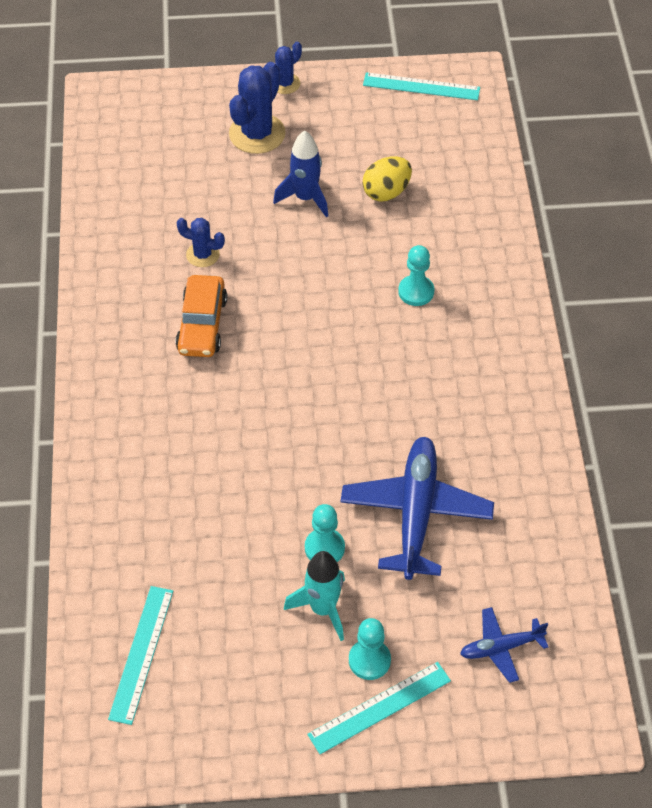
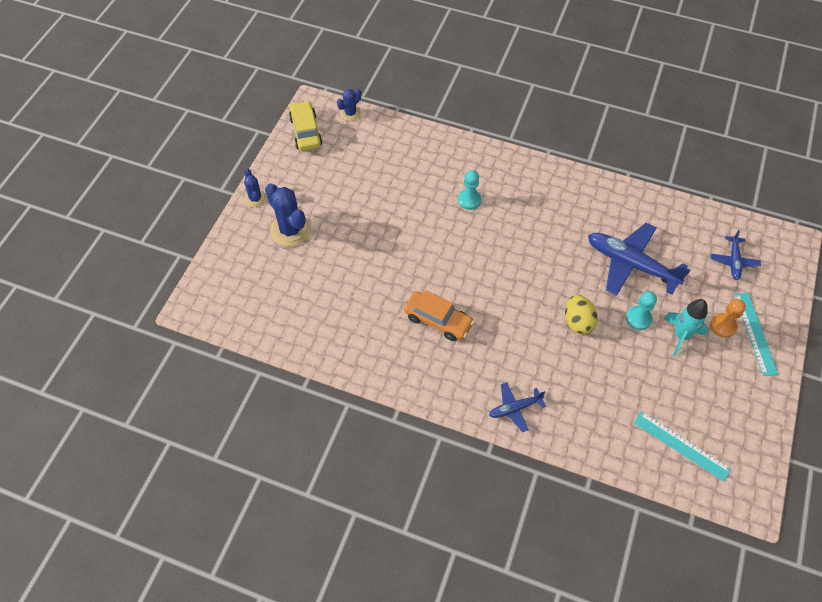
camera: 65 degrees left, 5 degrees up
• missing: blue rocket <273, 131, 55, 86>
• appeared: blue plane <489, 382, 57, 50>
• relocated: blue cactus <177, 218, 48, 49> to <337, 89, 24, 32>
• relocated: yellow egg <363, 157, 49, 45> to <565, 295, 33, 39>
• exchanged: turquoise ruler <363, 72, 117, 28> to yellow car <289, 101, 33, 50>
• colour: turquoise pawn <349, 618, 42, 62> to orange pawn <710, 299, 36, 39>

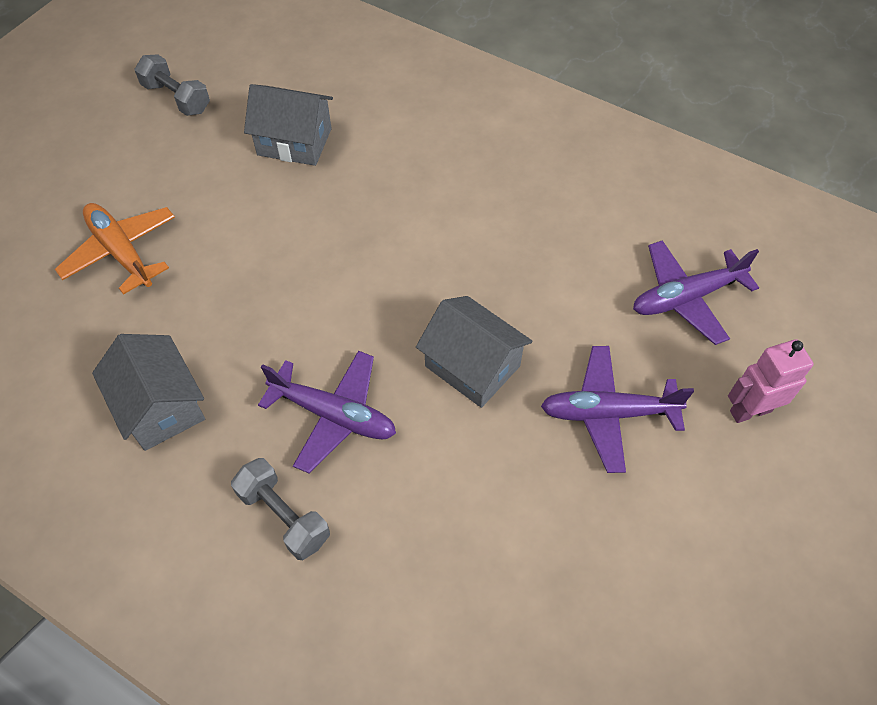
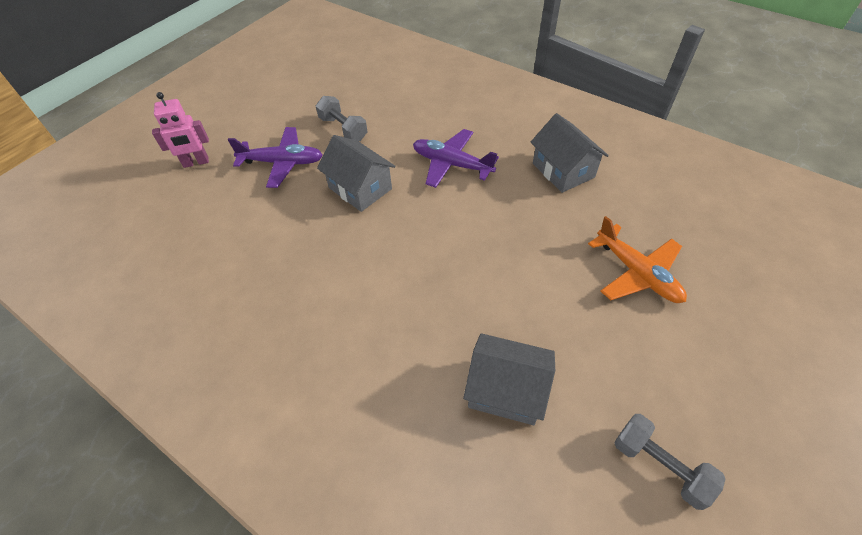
camera: 175 degrees left, 5 degrees down
• missing: purple plane <633, 240, 126, 105>
• relocated: grey dumbbell <231, 458, 99, 102> to <316, 96, 52, 45>

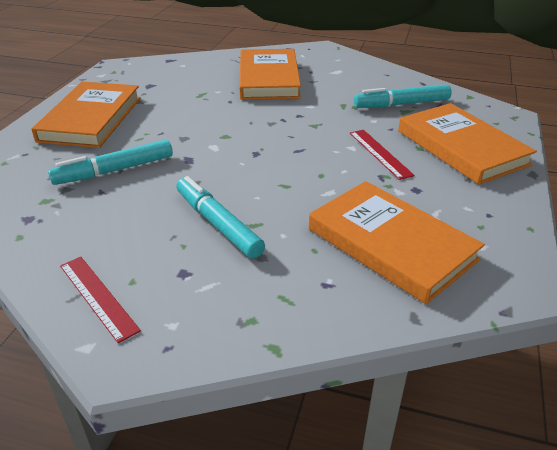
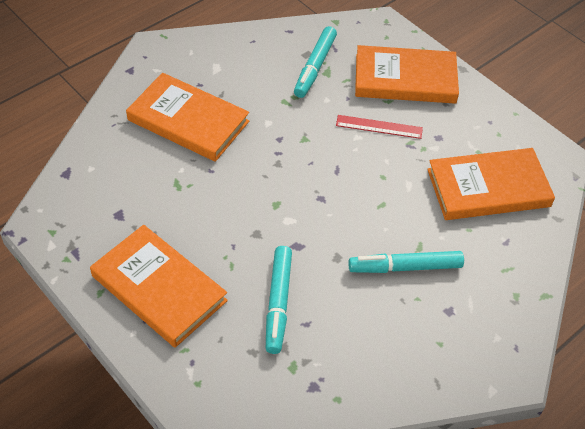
camera: 60 degrees left, 15 degrees up
• missing: red ruler <60, 257, 81, 86>

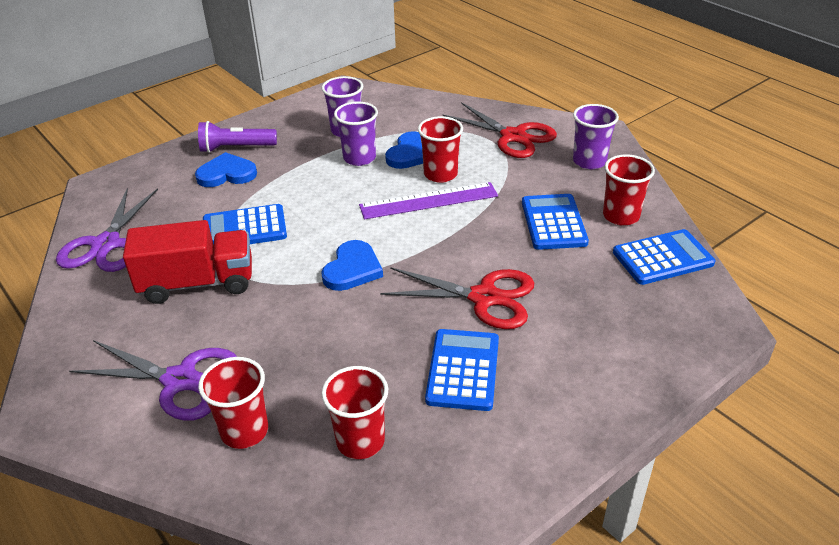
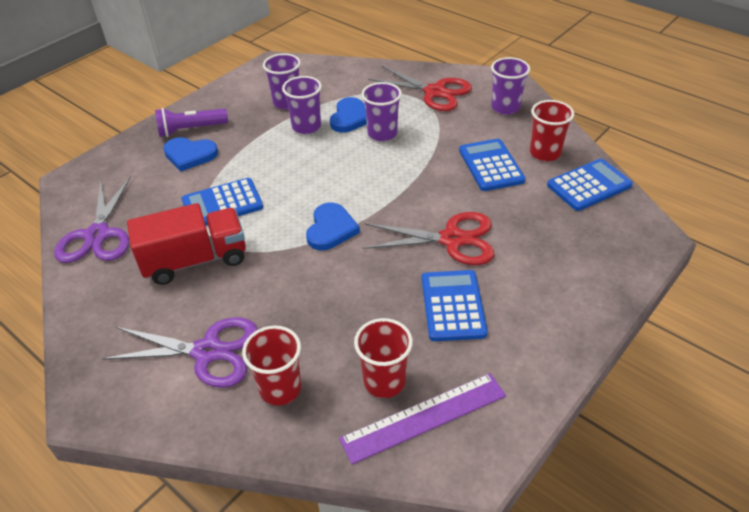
camera: 10 degrees left, 5 degrees up
• relocated: purple ruler <359, 182, 139, 37> to <339, 373, 167, 91>
• colour: red cup <418, 116, 45, 67> to purple cup <361, 82, 41, 59>
• spun: blue heart <195, 152, 62, 35> = <163, 137, 55, 34> 150 degrees counterclockwise

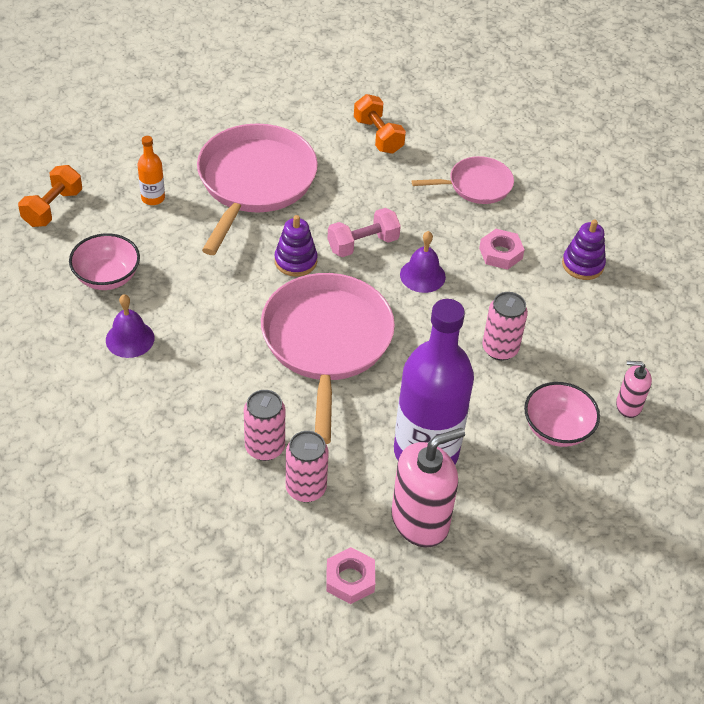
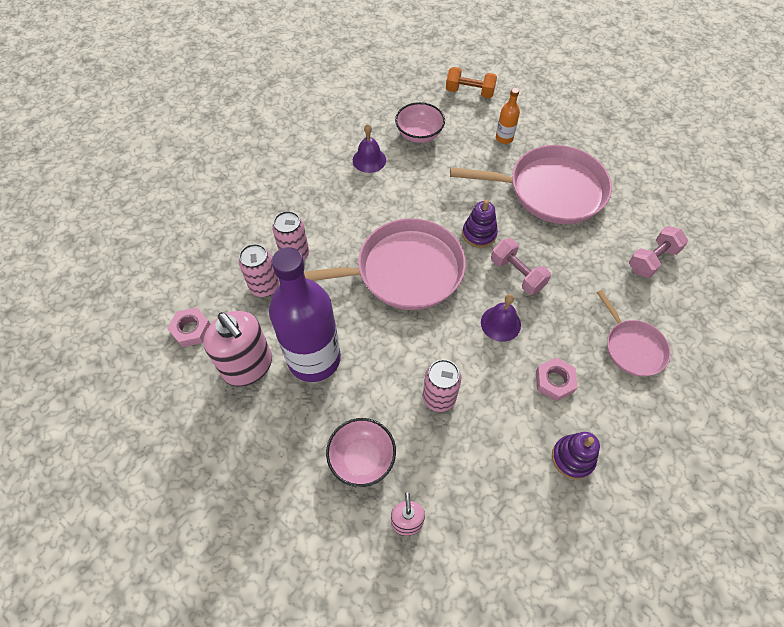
camera: 80 degrees right, 10 degrees up
• colour: orange dumbbell <354, 94, 52, 60> to pink dumbbell <629, 226, 59, 52>

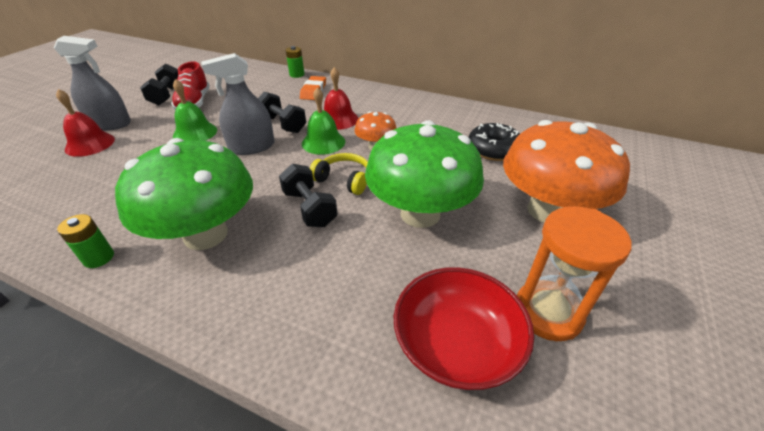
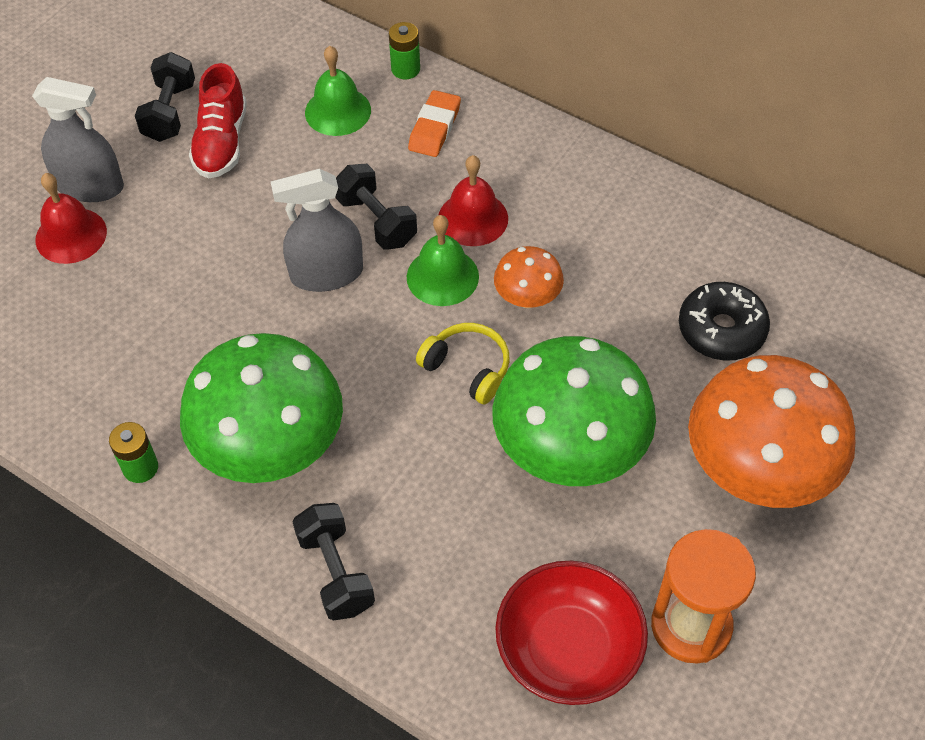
camera: 10 degrees right, 15 degrees up
• relocated: green bell <173, 79, 44, 62> to <305, 46, 66, 90>
• relocated: black dumbbell <279, 164, 59, 63> to <292, 503, 83, 117>

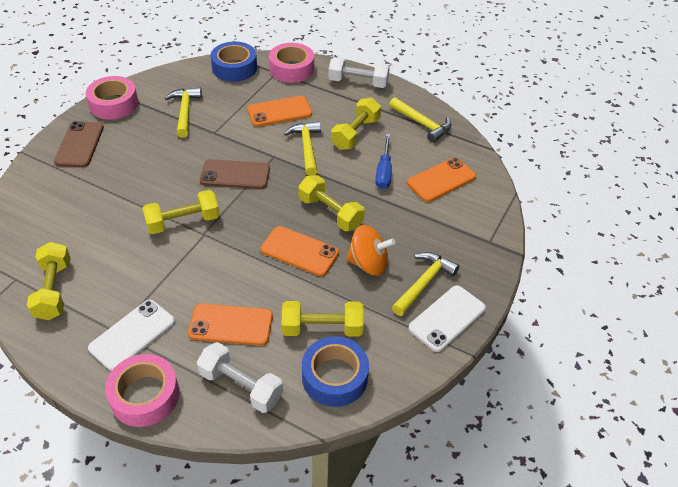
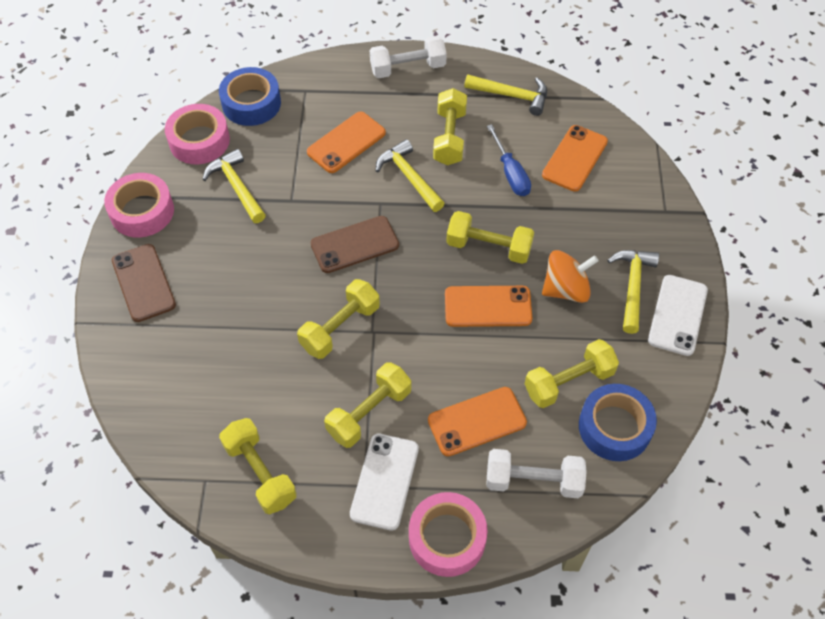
camera: 25 degrees left, 10 degrees up
• appeared: yellow dumbbell <324, 362, 87, 86>
• relocated: pink tape <269, 43, 45, 40> to <165, 104, 65, 60>

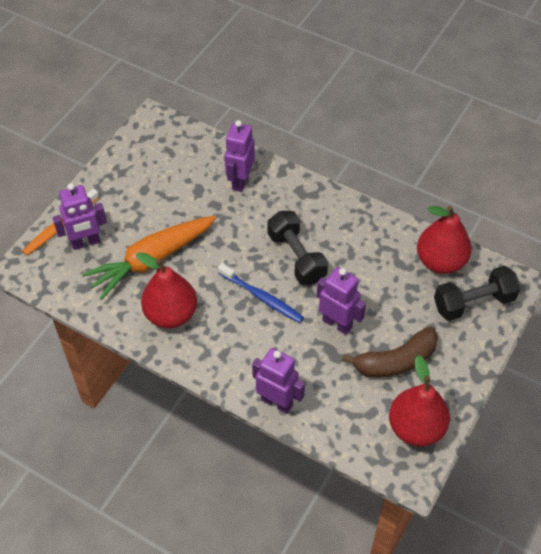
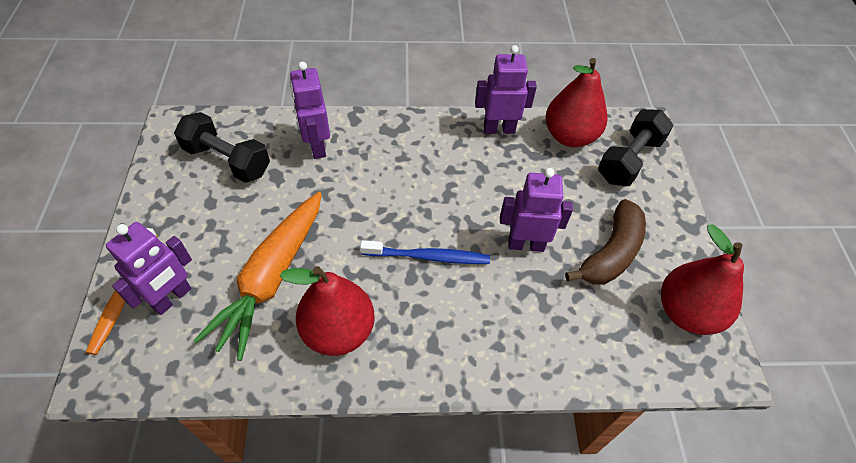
camera: 35 degrees left, 0 degrees up
• relocated: purple robot <252, 348, 53, 66> to <475, 45, 62, 89>
• relocated: black dumbbell <267, 211, 61, 74> to <174, 112, 96, 71>

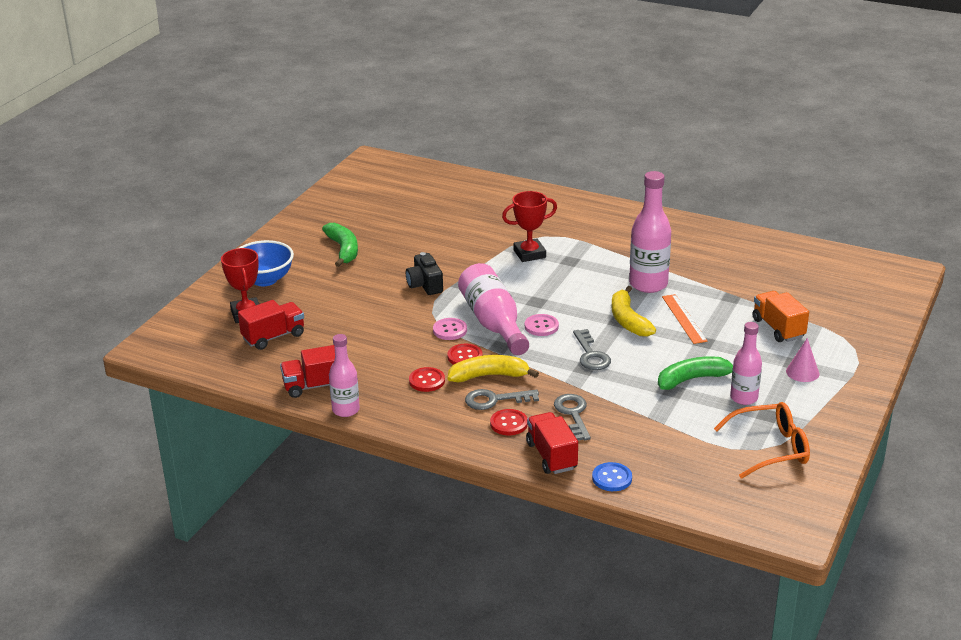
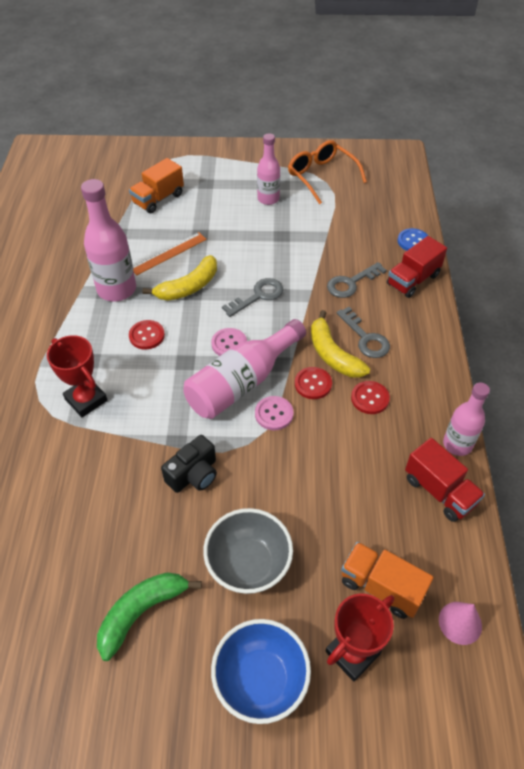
camera: 115 degrees left, 20 degrees up
• missing: green banana <658, 356, 75, 34>
• appeared: grey bowl <203, 508, 90, 86>
• relocated: red button <490, 409, 38, 26> to <129, 320, 36, 29>
• relocated: pink cone <786, 338, 33, 44> to <439, 602, 43, 43>
• colour: red truck <238, 300, 66, 50> to orange truck <341, 542, 92, 77>

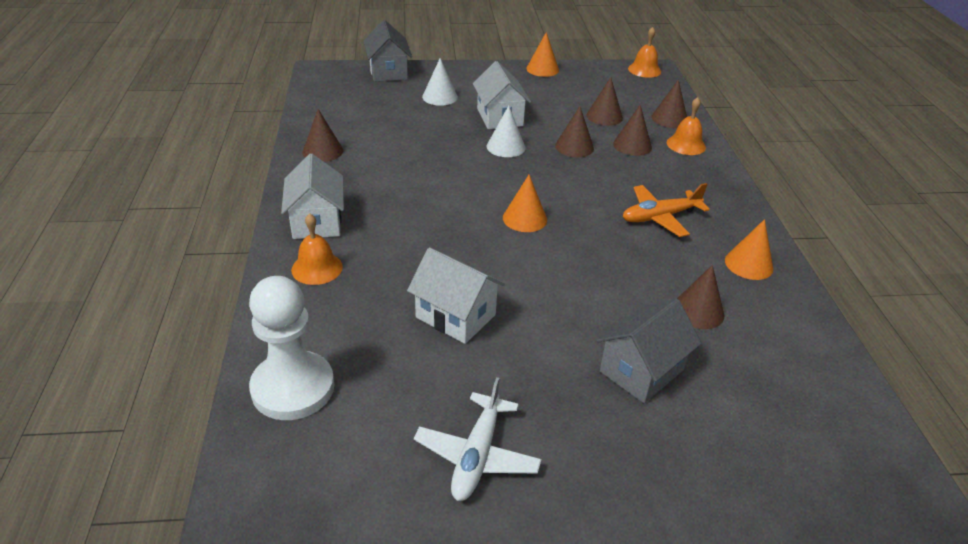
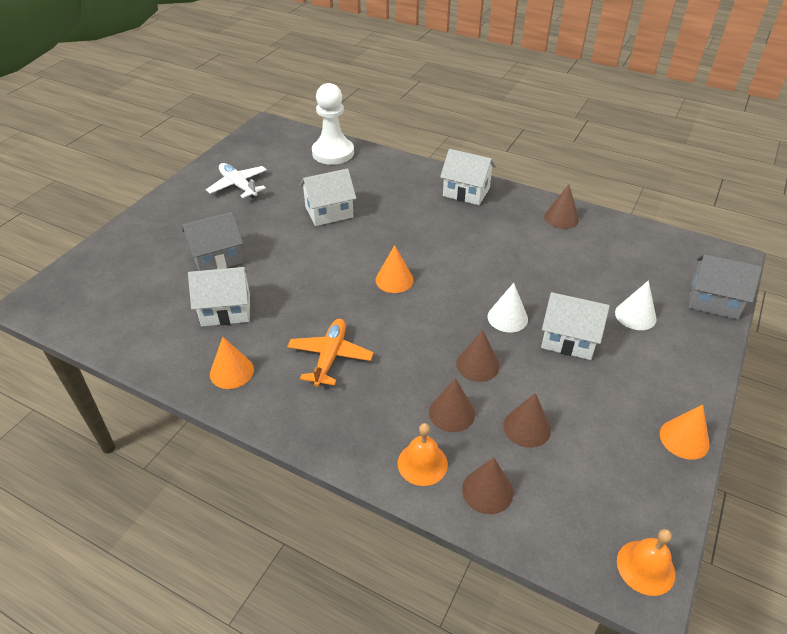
camera: 125 degrees right, 5 degrees up
• missing: orange bell <291, 213, 52, 72>
• exchanged: brown cone <677, 265, 47, 64> to white house <188, 267, 62, 59>
• spun: grey house <597, 299, 104, 104> = <182, 212, 61, 59> 75 degrees clockwise

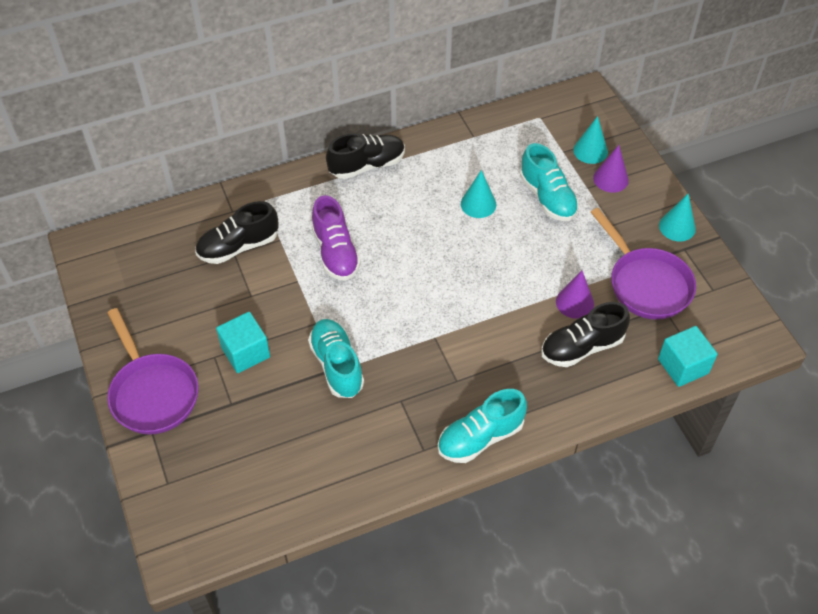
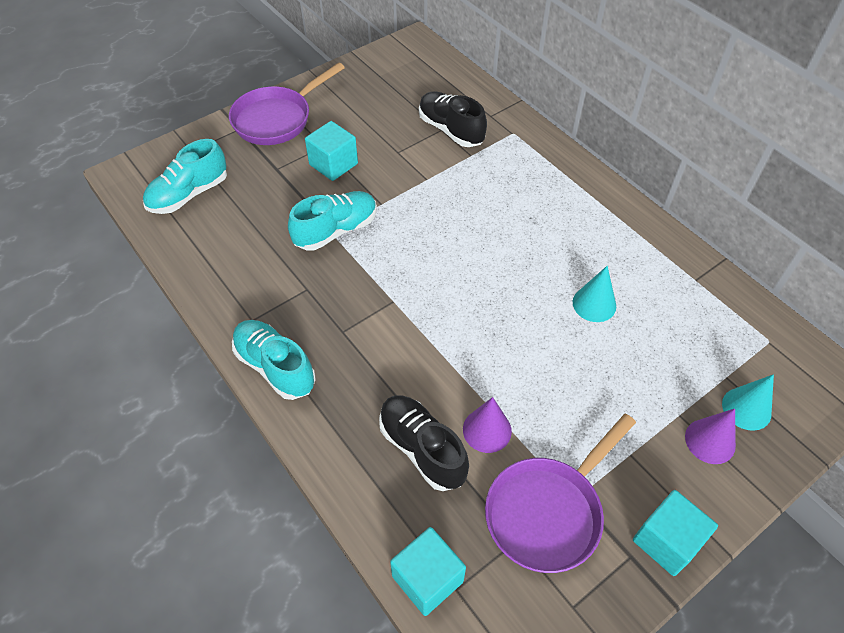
camera: 75 degrees right, 0 degrees up
• missing: purple shoe <311, 195, 50, 86>
• missing: black shoe <326, 133, 79, 46>
• relocated: turquoise shoe <520, 143, 59, 78> to <143, 139, 84, 75>
• exchanged: turquoise cone <659, 193, 37, 48> to turquoise cube <633, 490, 85, 86>

